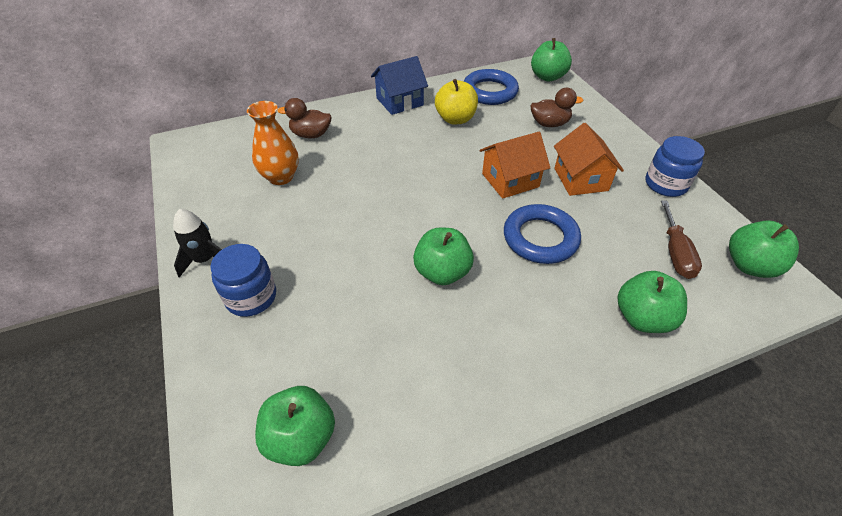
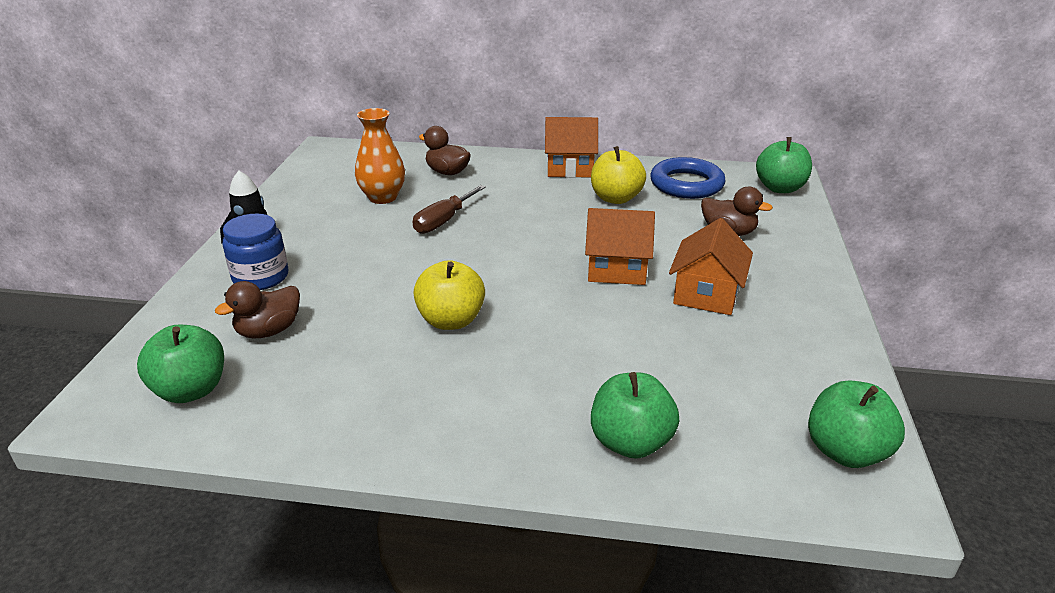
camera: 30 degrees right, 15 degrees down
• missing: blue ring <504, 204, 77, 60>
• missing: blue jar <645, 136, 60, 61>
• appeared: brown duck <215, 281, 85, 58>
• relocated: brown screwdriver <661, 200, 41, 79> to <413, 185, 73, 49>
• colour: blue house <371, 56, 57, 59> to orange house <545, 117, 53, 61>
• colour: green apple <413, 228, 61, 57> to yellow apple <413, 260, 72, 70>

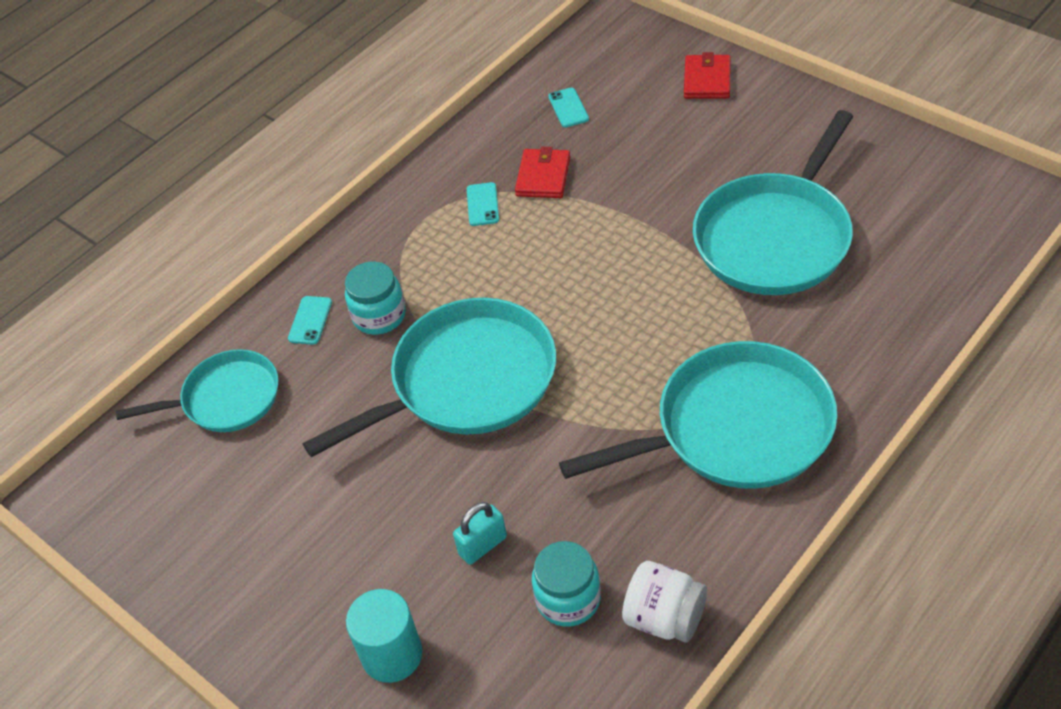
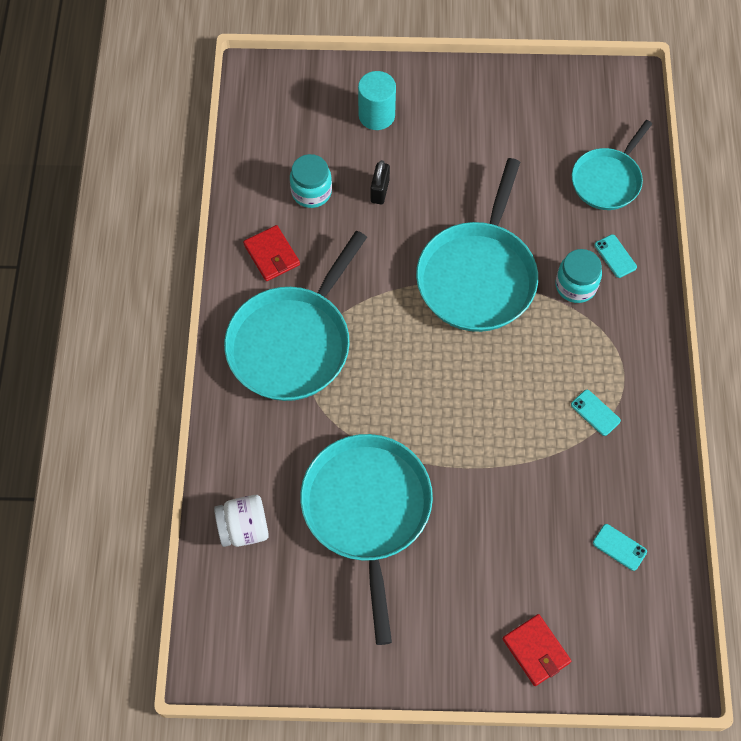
camera: 135 degrees right, 15 degrees up
• relocated: red wallet <515, 147, 55, 51> to <243, 225, 57, 56>
• relocated: white jar <622, 561, 85, 81> to <214, 495, 55, 52>
• colour: turquoise padlock <453, 502, 54, 63> to black padlock <371, 160, 19, 44>

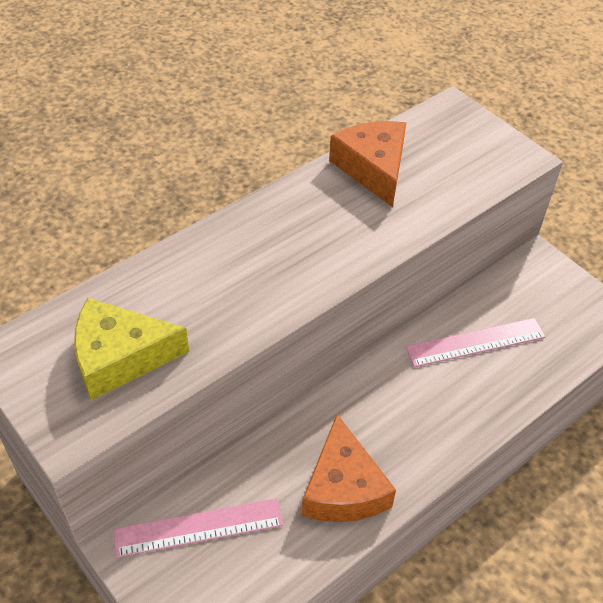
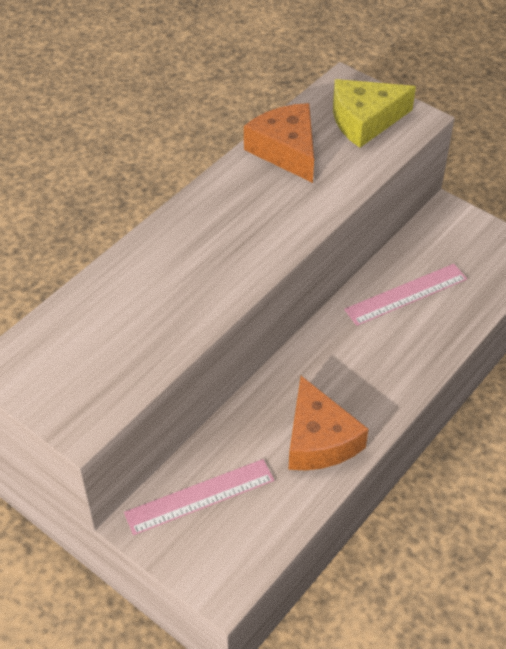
camera: 10 degrees left, 0 degrees up
• relocated: yellow cheese <74, 298, 115, 102> to <333, 79, 83, 69>

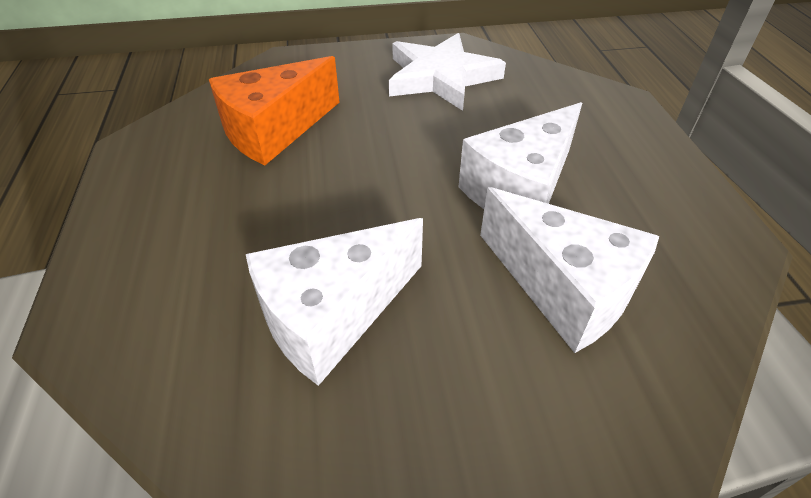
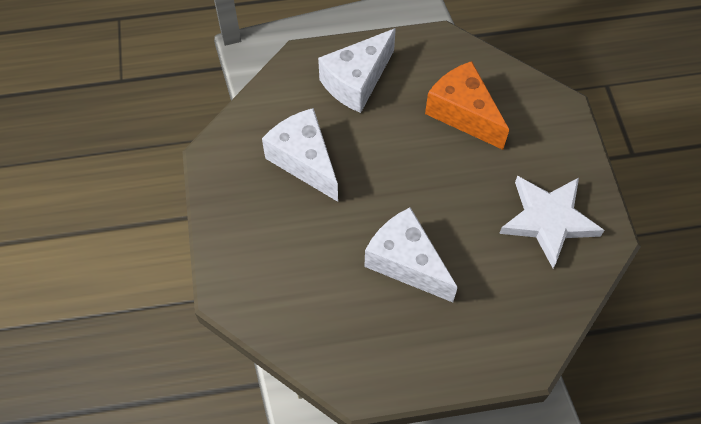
camera: 90 degrees right, 15 degrees up
• relocated: white cheese <480, 187, 179, 166> to <318, 28, 78, 85>

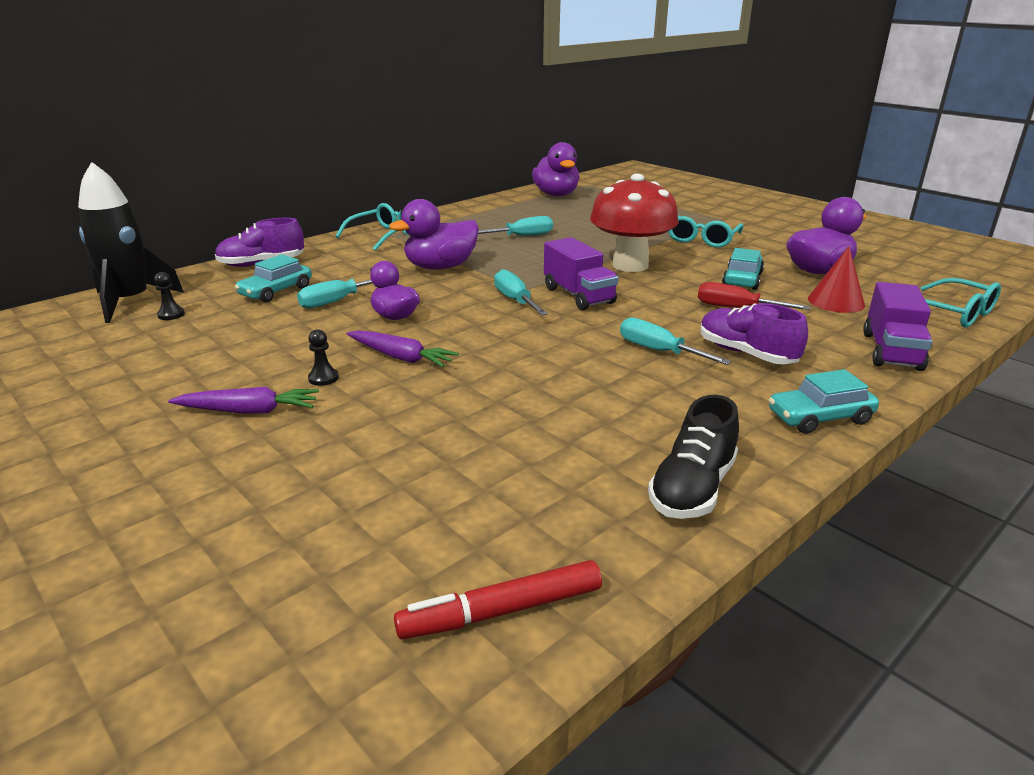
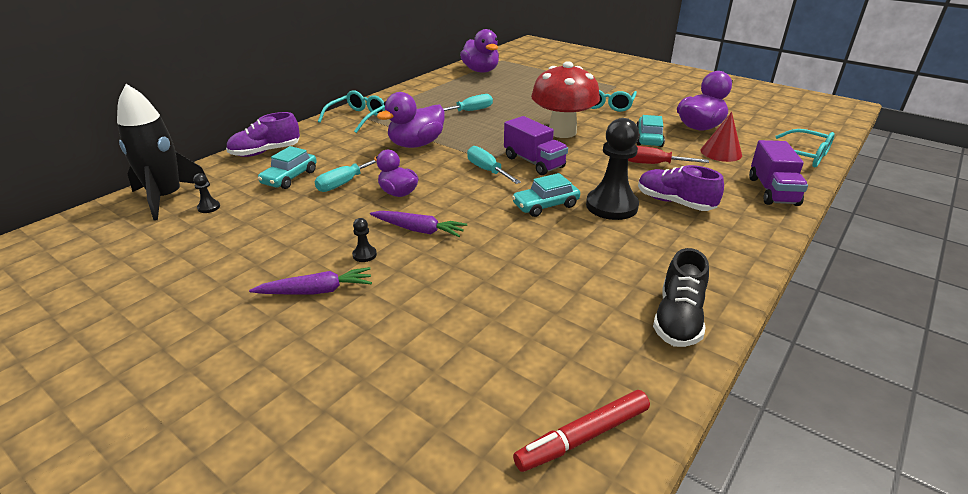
camera: 10 degrees left, 5 degrees up
• relocated: turquoise car <769, 369, 110, 65> to <512, 173, 68, 44>
• exchanged: turquoise screwdriver <620, 317, 111, 48> to black pawn <586, 118, 53, 102>

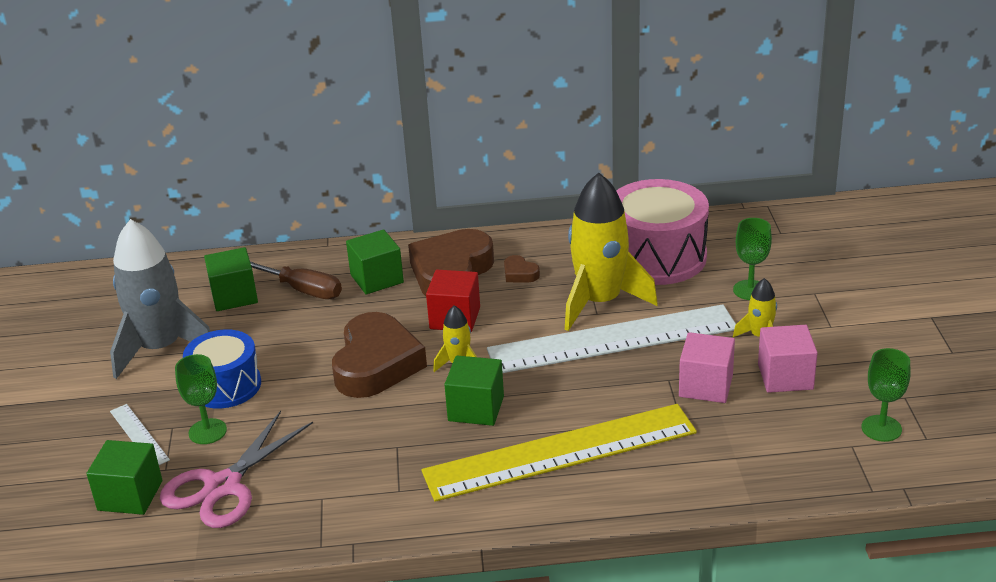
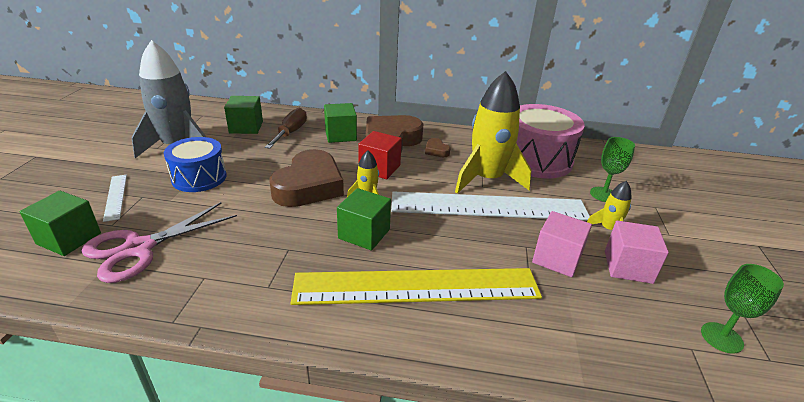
camera: 10 degrees right, 0 degrees up
• missing: green goblet <175, 354, 52, 90>
• spun: brown screwdriver <250, 262, 92, 37> = <265, 108, 42, 41> 120 degrees counterclockwise

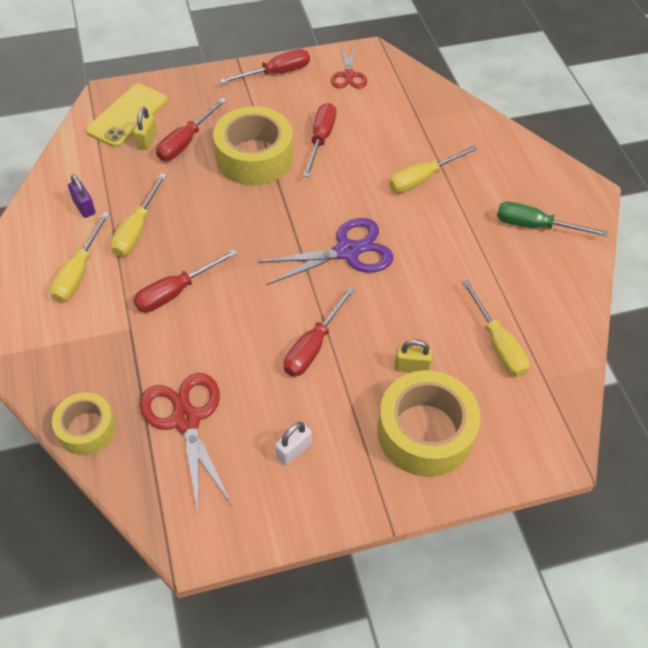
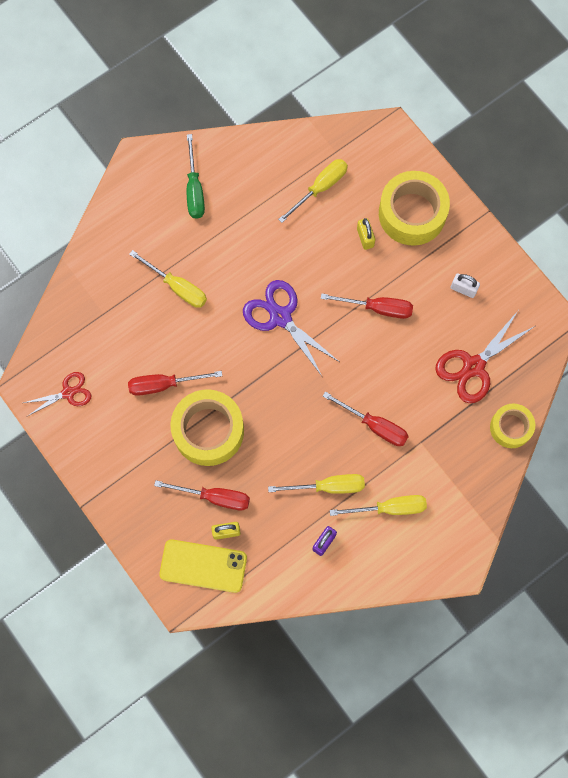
camera: 110 degrees left, 20 degrees up
• missing: red screwdriver <220, 49, 90, 35>

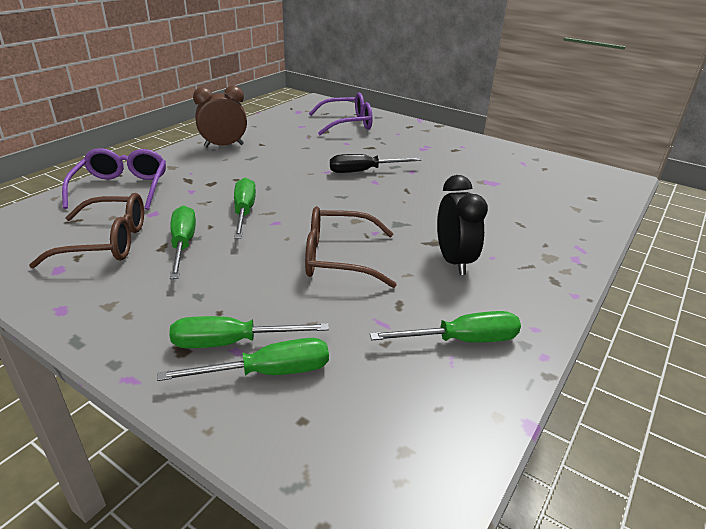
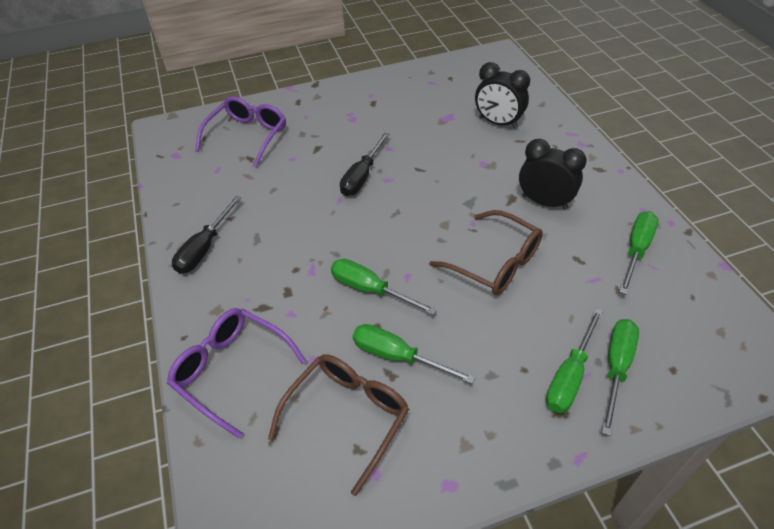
camera: 50 degrees left, 15 degrees up
• appeared: black clock <475, 62, 55, 67>
• exchanged: brown clock <193, 86, 54, 62> to black screwdriver <172, 196, 69, 78>
• spun: brown glasses <305, 206, 92, 82> = <429, 210, 114, 85> 90 degrees counterclockwise

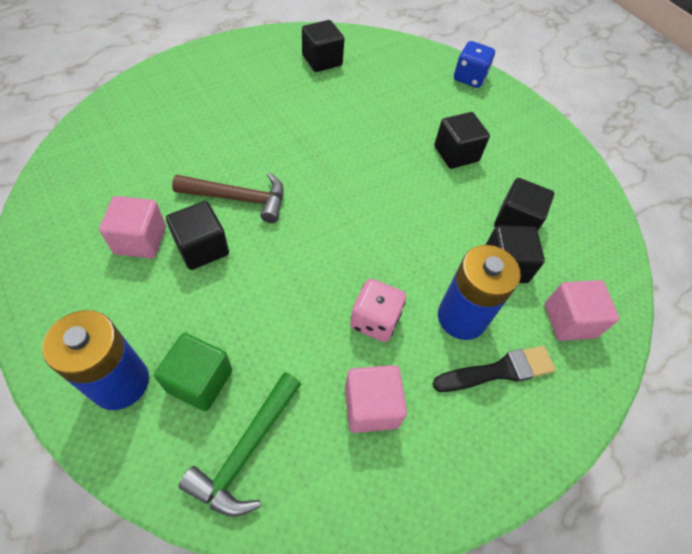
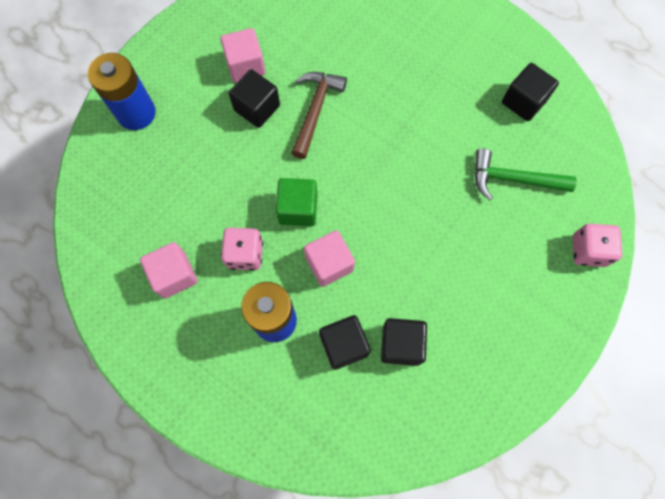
camera: 75 degrees right, 15 degrees up
• missing: black brush <433, 346, 123, 46>
• missing: black cube <434, 112, 56, 57>
• relocated: green cube <154, 333, 78, 78> to <276, 178, 41, 48>
• relocated: green hammer <178, 372, 123, 145> to <475, 148, 102, 52>
• relocated: pink cube <545, 280, 74, 61> to <304, 230, 51, 57>
• colour: blue dice <454, 41, 41, 47> to pink dice <573, 224, 49, 43>
• spun: brown hammer <172, 172, 112, 51> = <291, 72, 56, 87> 150 degrees counterclockwise

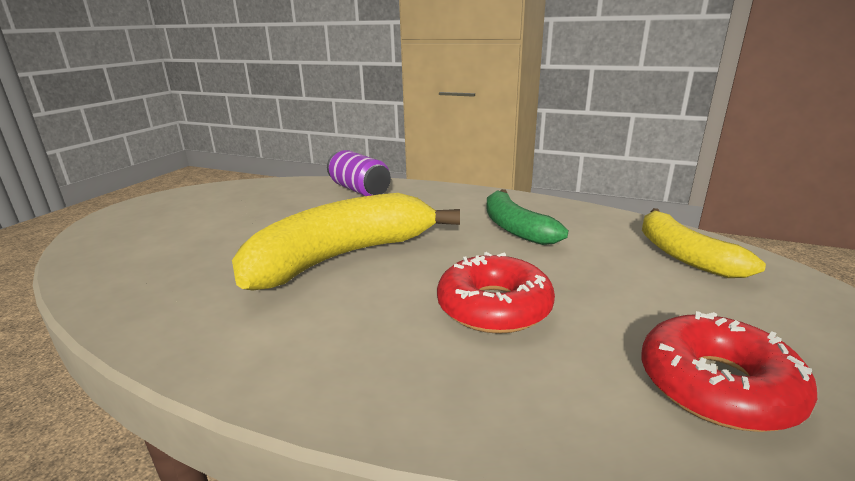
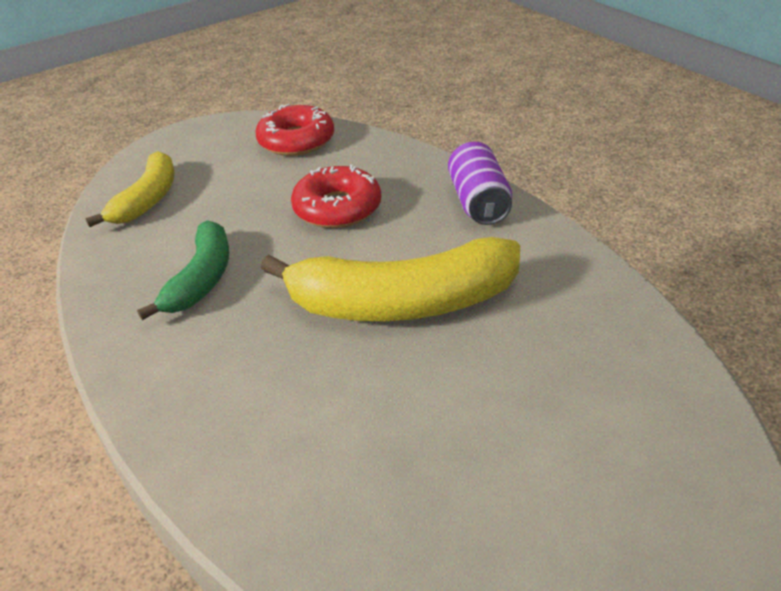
camera: 145 degrees left, 15 degrees up
• relocated: purple can <327, 150, 64, 46> to <448, 142, 64, 83>

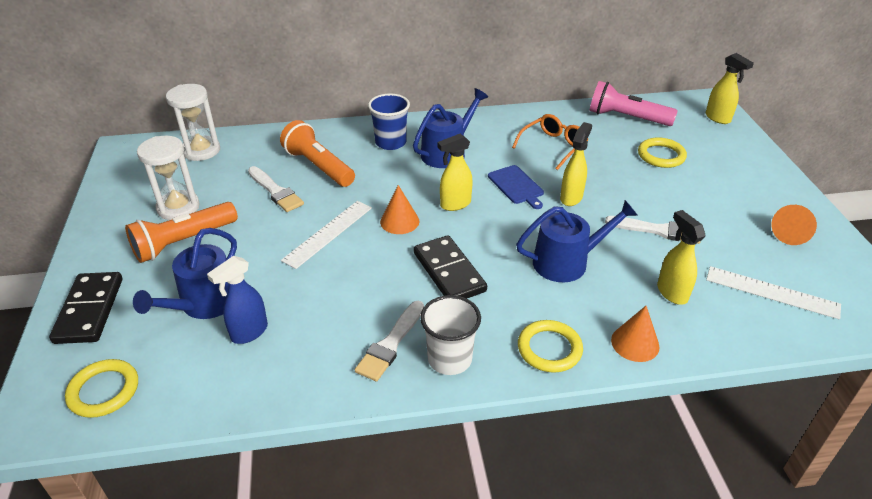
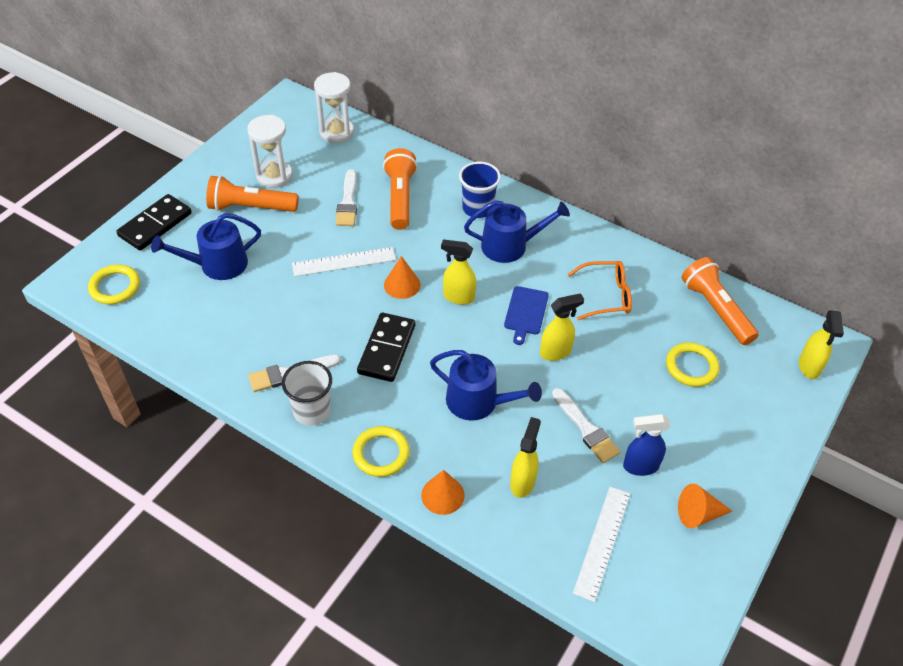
camera: 40 degrees right, 10 degrees up
• relocated: blue spray bottle <207, 256, 61, 88> to <623, 414, 47, 62>
• colour: pink flashlight <589, 81, 89, 45> to orange flashlight <682, 257, 77, 88>
• spun: white ruler <706, 266, 135, 54> = <573, 486, 57, 116> 45 degrees clockwise

